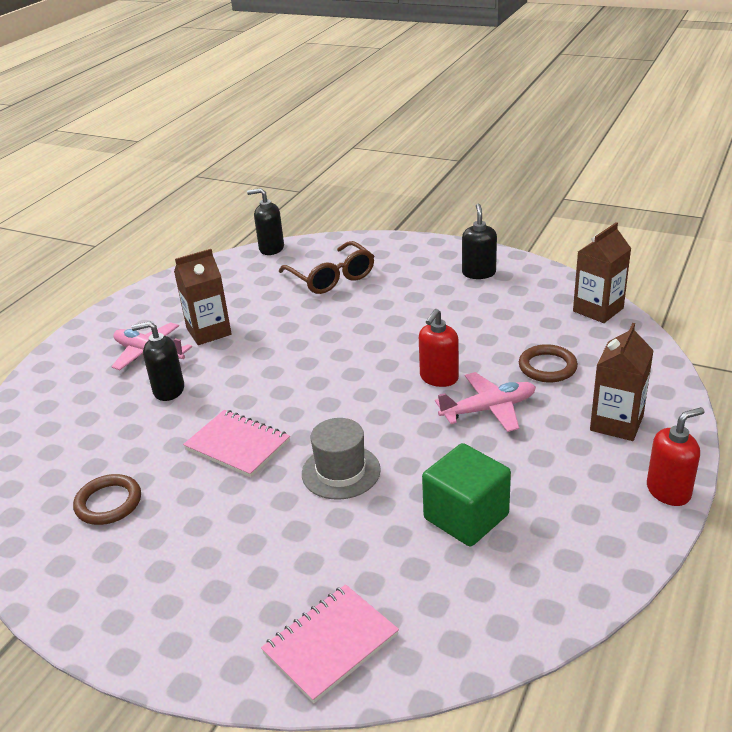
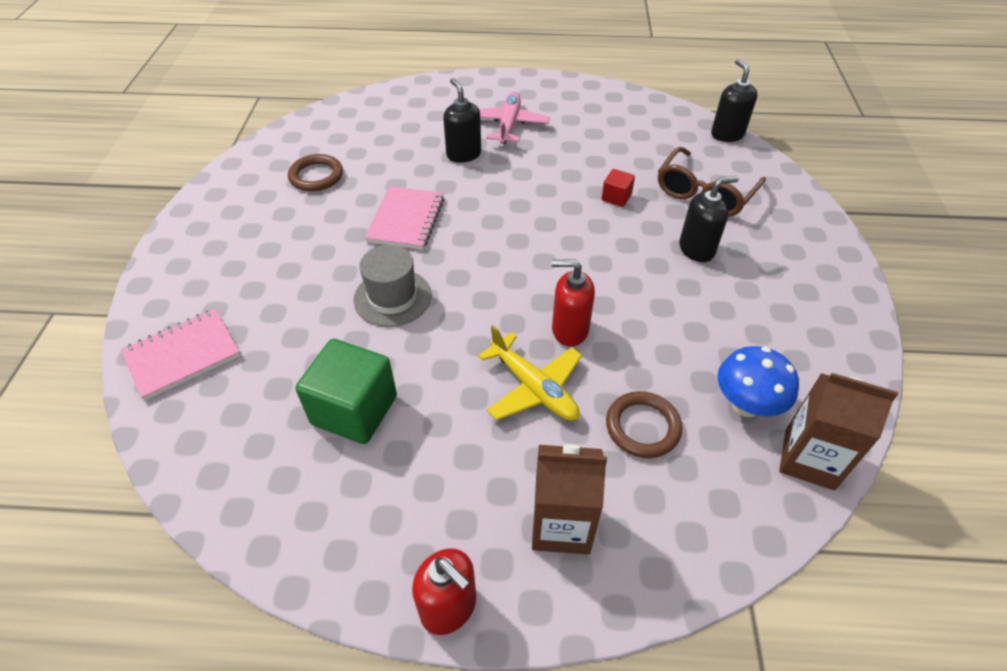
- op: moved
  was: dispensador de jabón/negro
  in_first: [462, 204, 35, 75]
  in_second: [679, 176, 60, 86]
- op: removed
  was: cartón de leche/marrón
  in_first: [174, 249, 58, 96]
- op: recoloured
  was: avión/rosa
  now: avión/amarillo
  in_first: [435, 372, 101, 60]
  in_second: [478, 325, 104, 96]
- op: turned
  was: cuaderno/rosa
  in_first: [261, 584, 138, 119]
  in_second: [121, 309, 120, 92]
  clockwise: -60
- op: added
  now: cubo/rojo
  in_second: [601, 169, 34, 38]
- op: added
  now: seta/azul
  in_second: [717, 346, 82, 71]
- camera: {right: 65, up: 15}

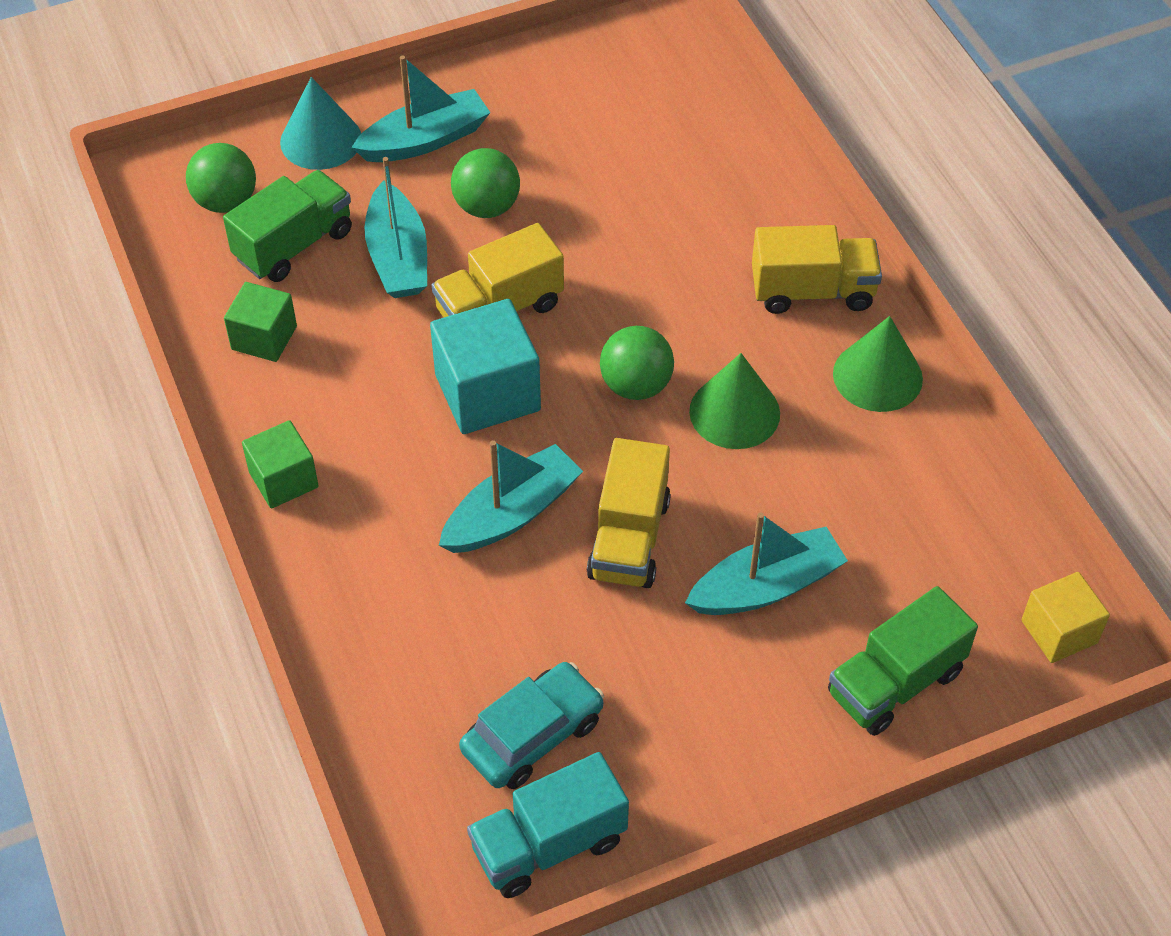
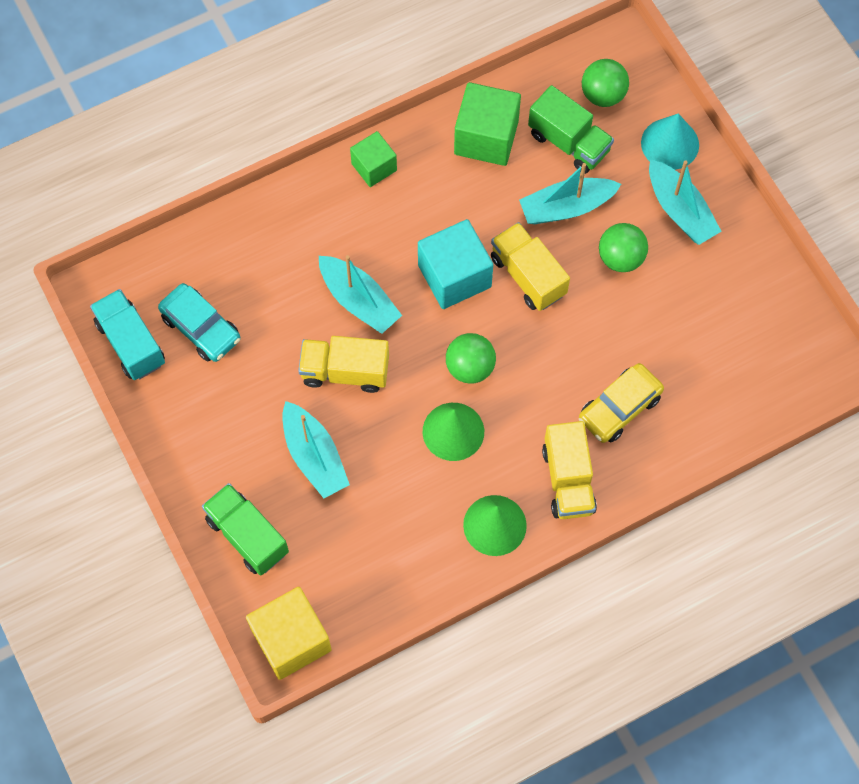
- op: resized
  was: cubo/verde
  in_first: [224, 282, 73, 80]
  in_second: [454, 82, 67, 84]
  ratio: 1.63
- op: resized
  was: cubo/amarillo
  in_first: [1021, 572, 89, 91]
  in_second: [246, 587, 86, 93]
  ratio: 1.63
- op: added
  now: coche/amarillo
  in_second: [579, 363, 85, 80]
- camera: {right: 85, up: 15}

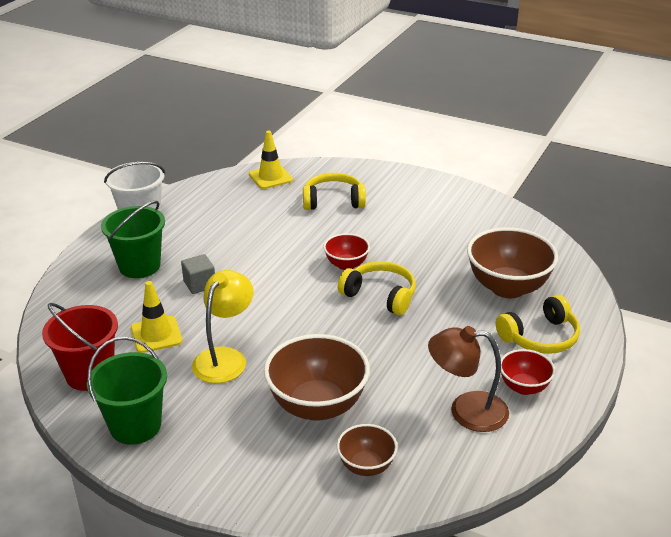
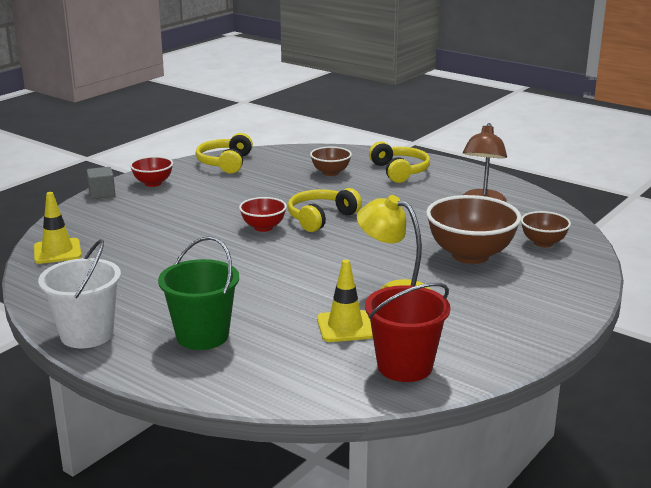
- op: moved
  was: auriculares/amarillo
  in_first: [303, 173, 63, 37]
  in_second: [195, 133, 58, 40]
- op: resized
  was: cuenco/marrón
  in_first: [467, 227, 91, 71]
  in_second: [310, 146, 42, 30]
  ratio: 0.54
- op: moved
  was: cubo/gris
  in_first: [181, 254, 34, 40]
  in_second: [87, 167, 28, 32]
- op: removed
  was: balde/verde
  in_first: [87, 337, 80, 108]
- op: moved
  was: cuenco/rojo
  in_first: [501, 349, 54, 46]
  in_second: [130, 156, 43, 31]
- camera: {right: -80, up: -10}

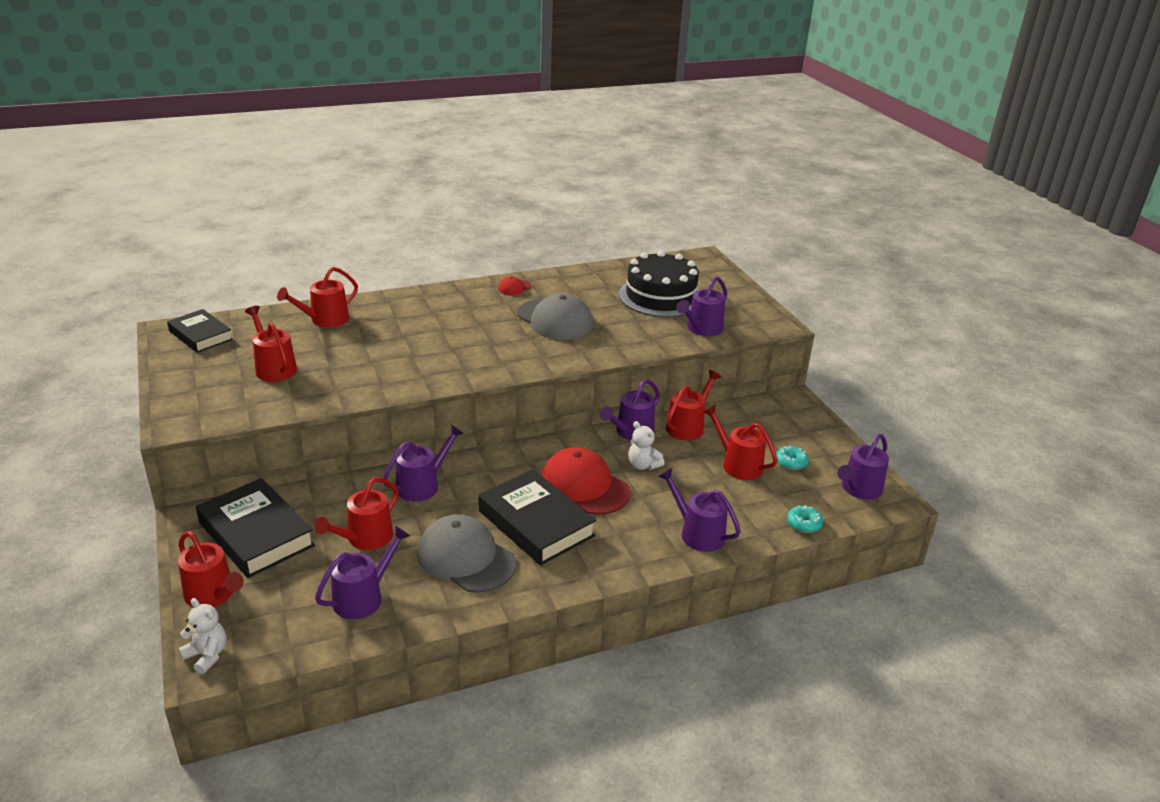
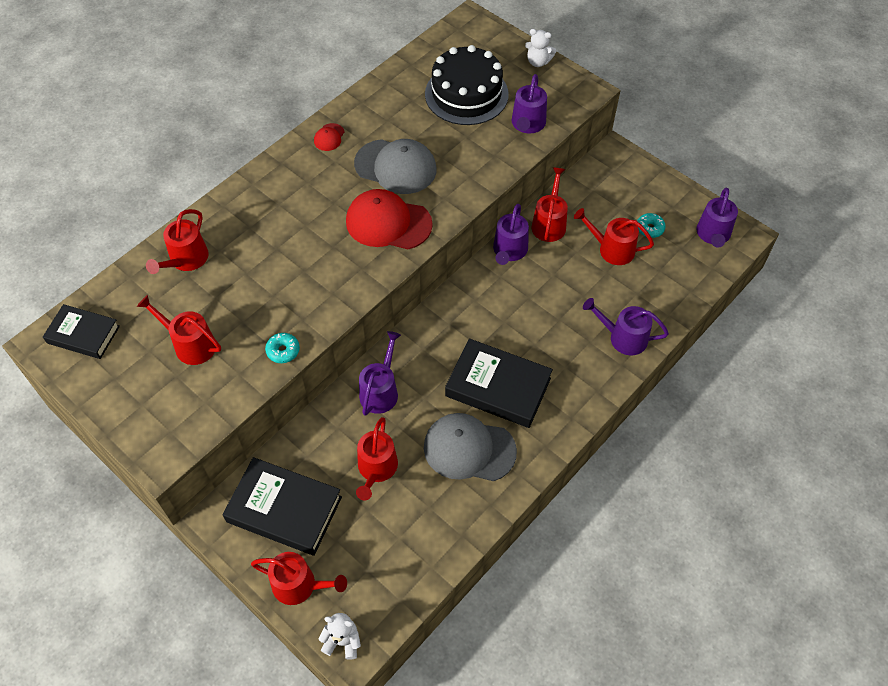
- op: moved
  was: osito/blanco
  in_first: [628, 421, 37, 49]
  in_second: [525, 29, 31, 38]
- op: moved
  was: gorra/rojo
  in_first: [541, 447, 90, 68]
  in_second: [346, 189, 87, 60]
- op: moved
  was: rosquilla/turquesa
  in_first: [787, 505, 36, 28]
  in_second: [265, 333, 35, 30]
- op: removed
  was: regadera/morado
  in_first: [315, 526, 95, 93]
- camera: {right: -25, up: 25}

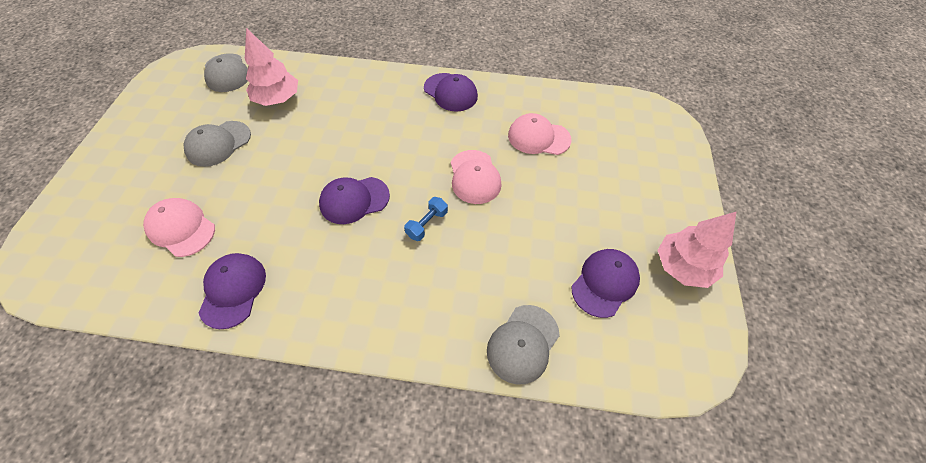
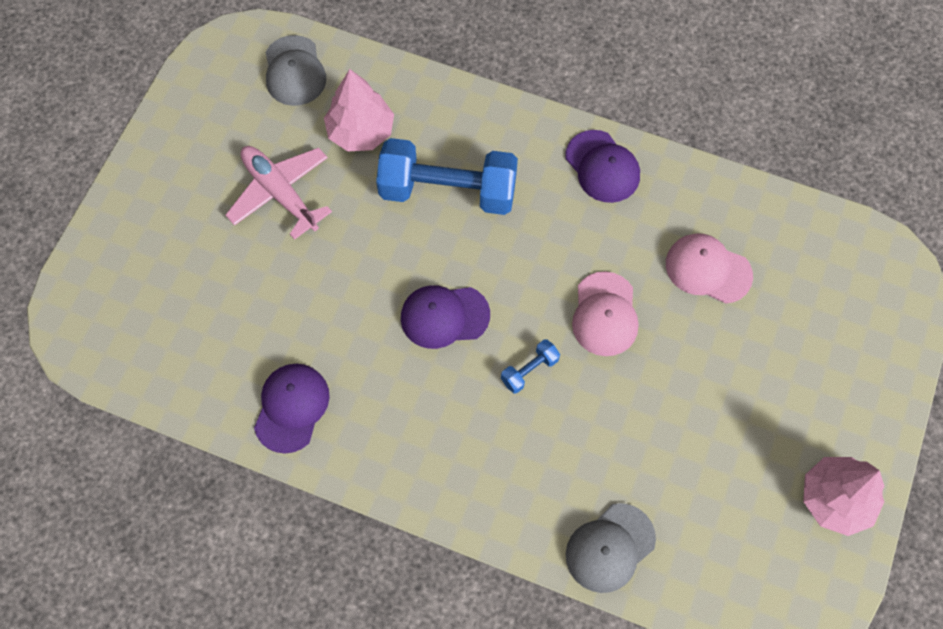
- op: replaced
  was: gorra/gris
  now: avión/rosa
  in_first: [184, 121, 67, 46]
  in_second: [226, 146, 106, 94]
- op: removed
  was: gorra/rosa
  in_first: [143, 198, 72, 59]
- op: removed
  was: gorra/morado
  in_first: [571, 249, 69, 69]
- op: added
  now: mancuerna/azul
  in_second: [376, 138, 142, 77]
- camera: {right: 15, up: 10}

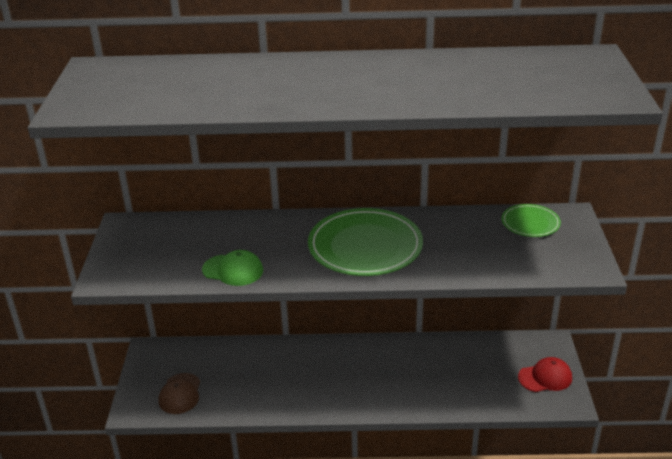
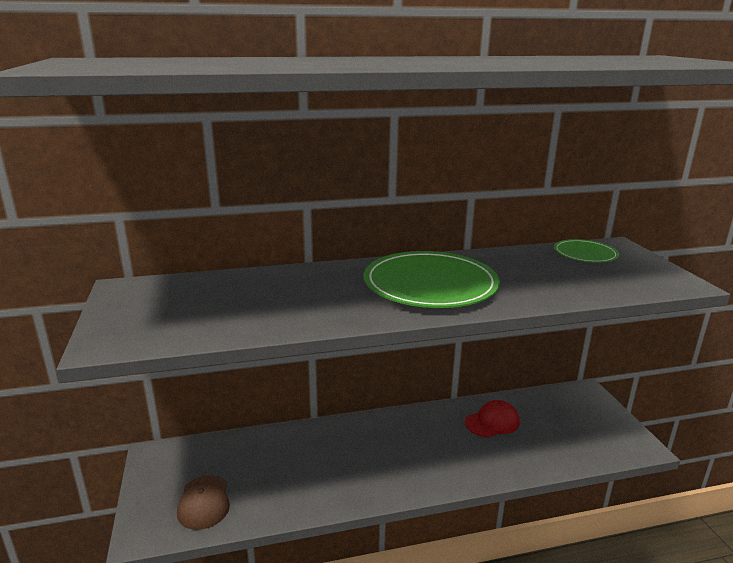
- op: removed
  was: gorra/verde
  in_first: [202, 250, 61, 36]
- op: moved
  was: gorra/rojo
  in_first: [518, 357, 54, 35]
  in_second: [465, 400, 55, 38]
- camera: {right: -15, up: -10}

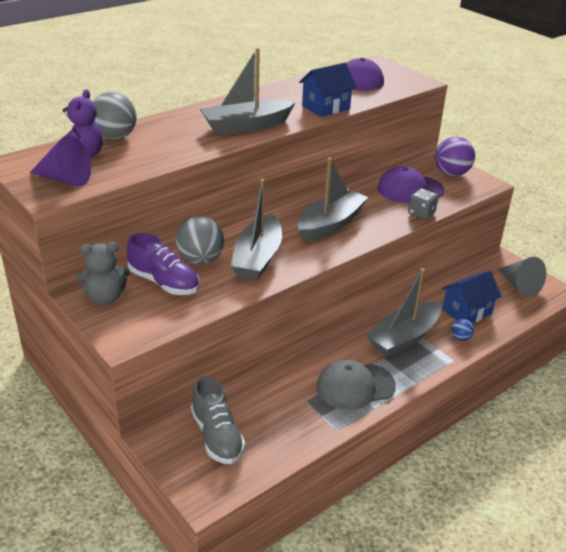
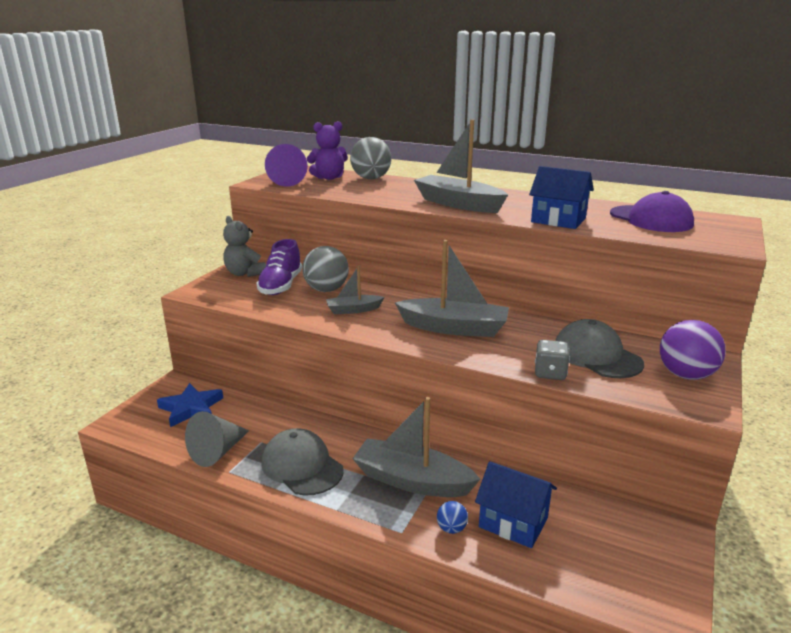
- op: recoloured
  was: gorra/morado
  now: gorra/gris
  in_first: [377, 166, 68, 37]
  in_second: [555, 319, 89, 59]
- op: resized
  was: barco/gris
  in_first: [231, 179, 51, 102]
  in_second: [326, 266, 58, 48]
  ratio: 0.54
- op: moved
  was: cono/gris
  in_first: [498, 257, 48, 40]
  in_second: [185, 411, 64, 56]
- op: replaced
  was: zapato/gris
  now: estrella/azul
  in_first: [191, 376, 54, 88]
  in_second: [157, 383, 66, 44]
- camera: {right: 65, up: -10}

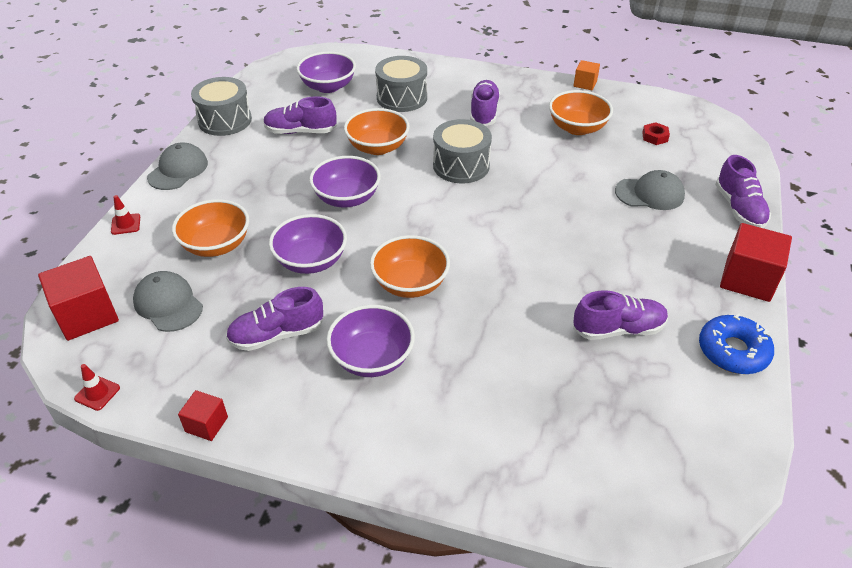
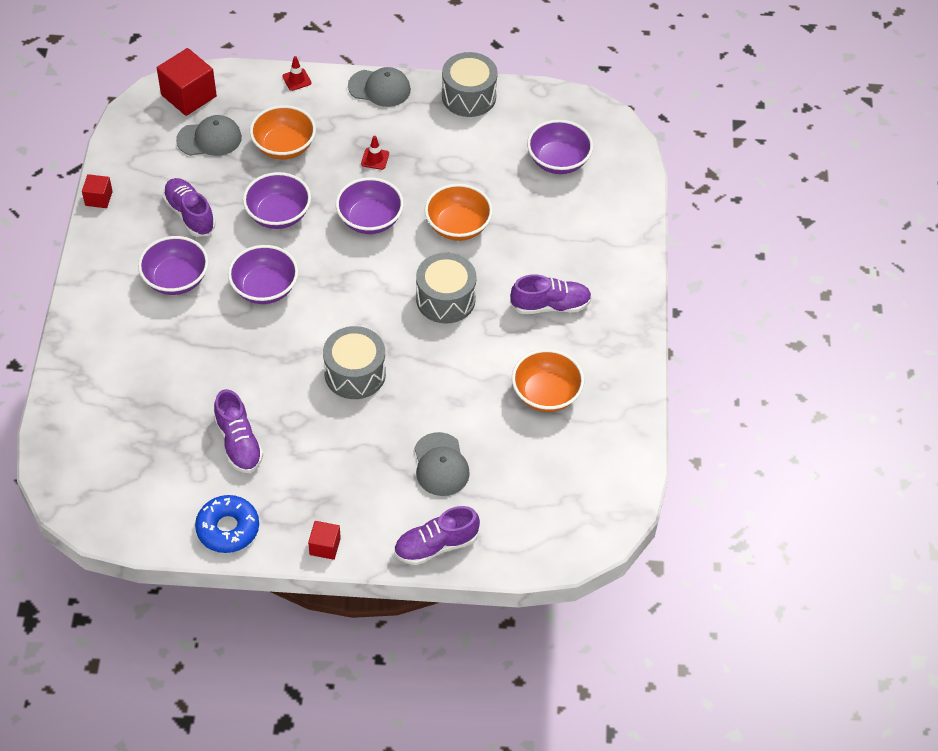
- op: moved
  was: tambor/gris
  in_first: [375, 56, 52, 56]
  in_second: [323, 326, 63, 73]
- op: removed
  was: cubo/naranja
  in_first: [573, 60, 27, 30]
- op: removed
  was: zapato/morado
  in_first: [263, 96, 74, 38]
- op: removed
  was: tuerca/rojo
  in_first: [642, 122, 28, 23]
- op: resized
  was: cubo/rojo
  in_first: [720, 223, 72, 79]
  in_second: [308, 521, 33, 39]
  ratio: 0.54
- op: recoloured
  was: cuenco/naranja
  now: cuenco/morado
  in_first: [370, 235, 80, 63]
  in_second: [228, 245, 70, 59]
- op: turned
  was: gorra/gris
  in_first: [133, 271, 70, 61]
  in_second: [176, 115, 66, 41]
  clockwise: 45
- op: moved
  was: cono de tráfico/rojo
  in_first: [74, 364, 46, 47]
  in_second: [361, 136, 28, 34]
- camera: {right: 75, up: 10}

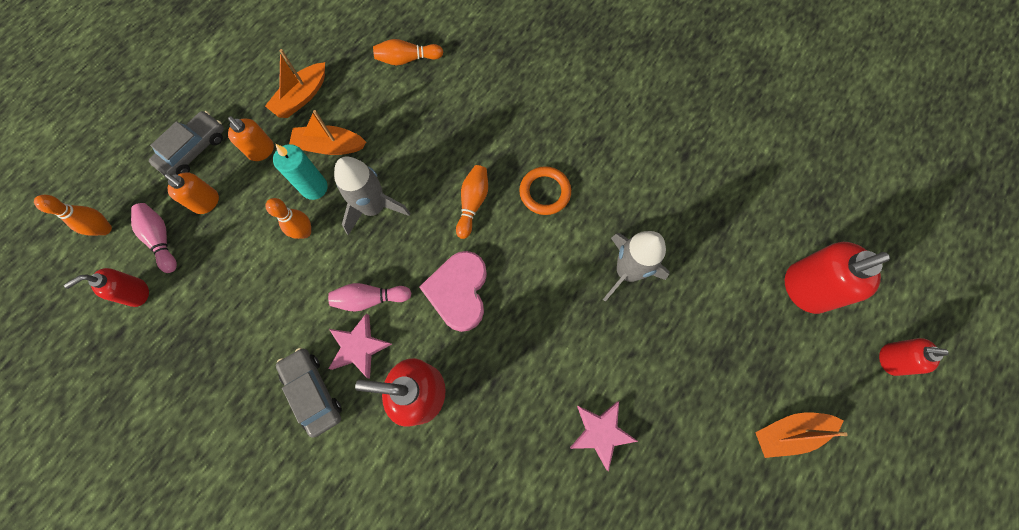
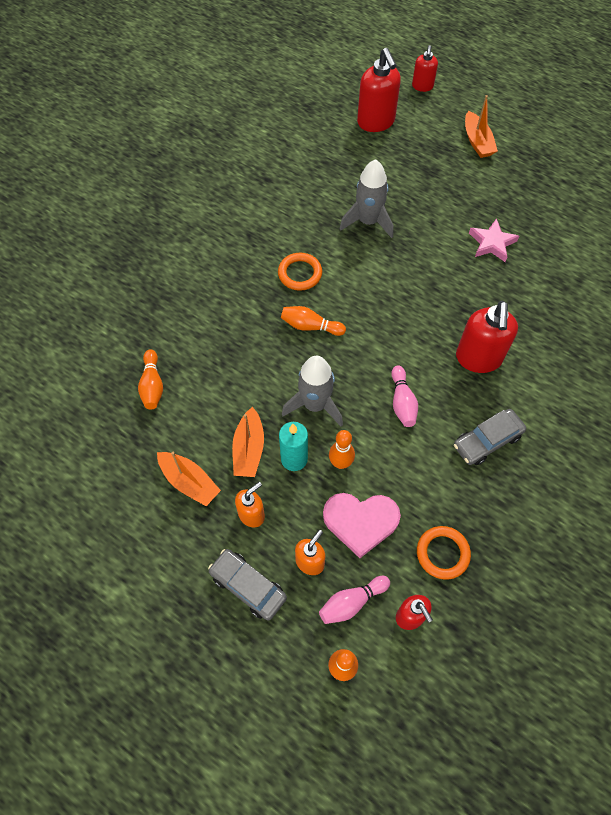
- op: moved
  was: corazón/rosa
  in_first: [419, 251, 68, 81]
  in_second: [323, 493, 78, 65]
- op: removed
  was: estrella/rosa
  in_first: [328, 314, 64, 65]
- op: added
  now: anillo/naranja
  in_second: [417, 526, 54, 54]
- camera: {right: -90, up: -10}

